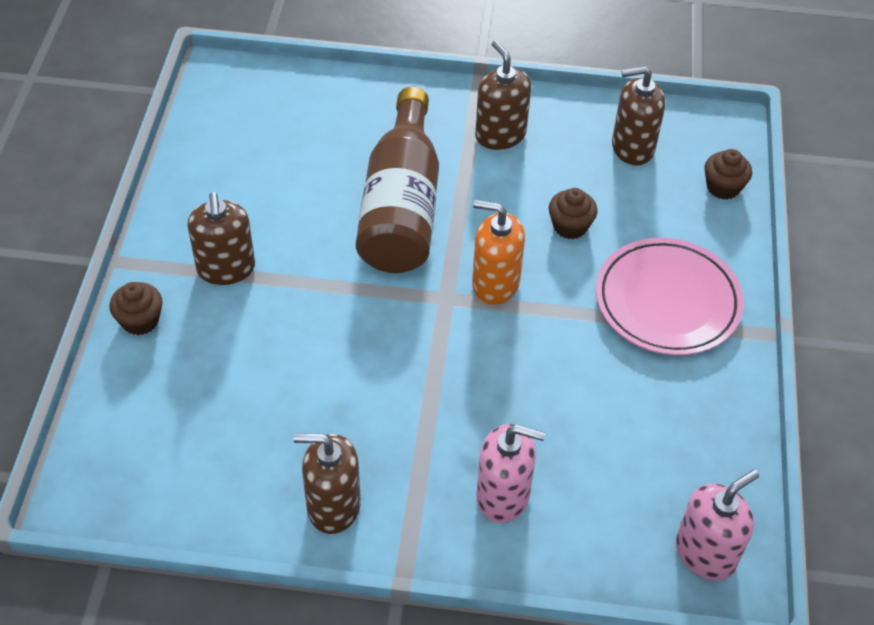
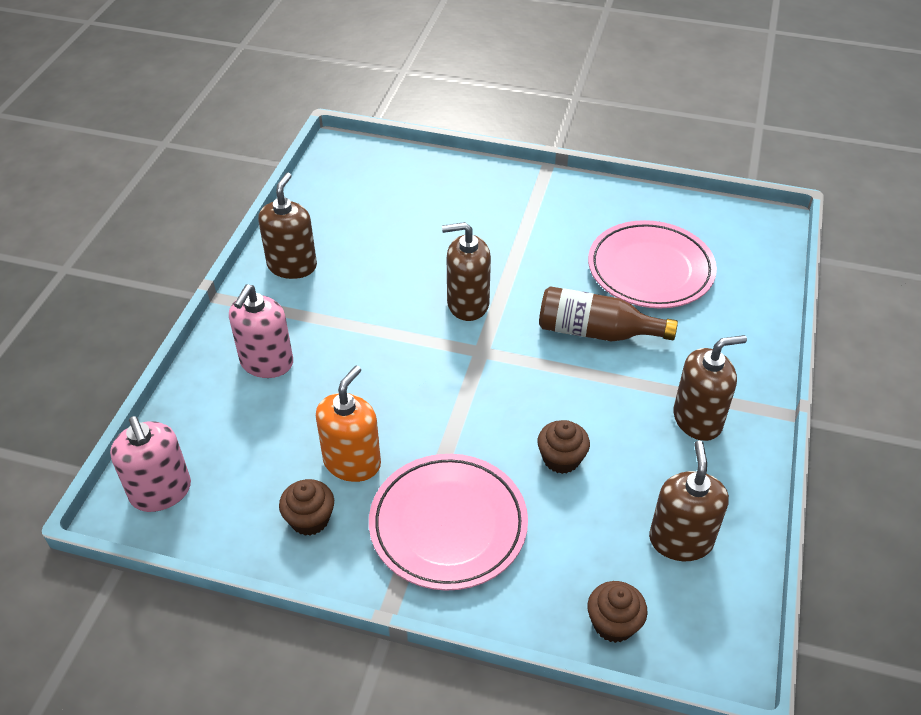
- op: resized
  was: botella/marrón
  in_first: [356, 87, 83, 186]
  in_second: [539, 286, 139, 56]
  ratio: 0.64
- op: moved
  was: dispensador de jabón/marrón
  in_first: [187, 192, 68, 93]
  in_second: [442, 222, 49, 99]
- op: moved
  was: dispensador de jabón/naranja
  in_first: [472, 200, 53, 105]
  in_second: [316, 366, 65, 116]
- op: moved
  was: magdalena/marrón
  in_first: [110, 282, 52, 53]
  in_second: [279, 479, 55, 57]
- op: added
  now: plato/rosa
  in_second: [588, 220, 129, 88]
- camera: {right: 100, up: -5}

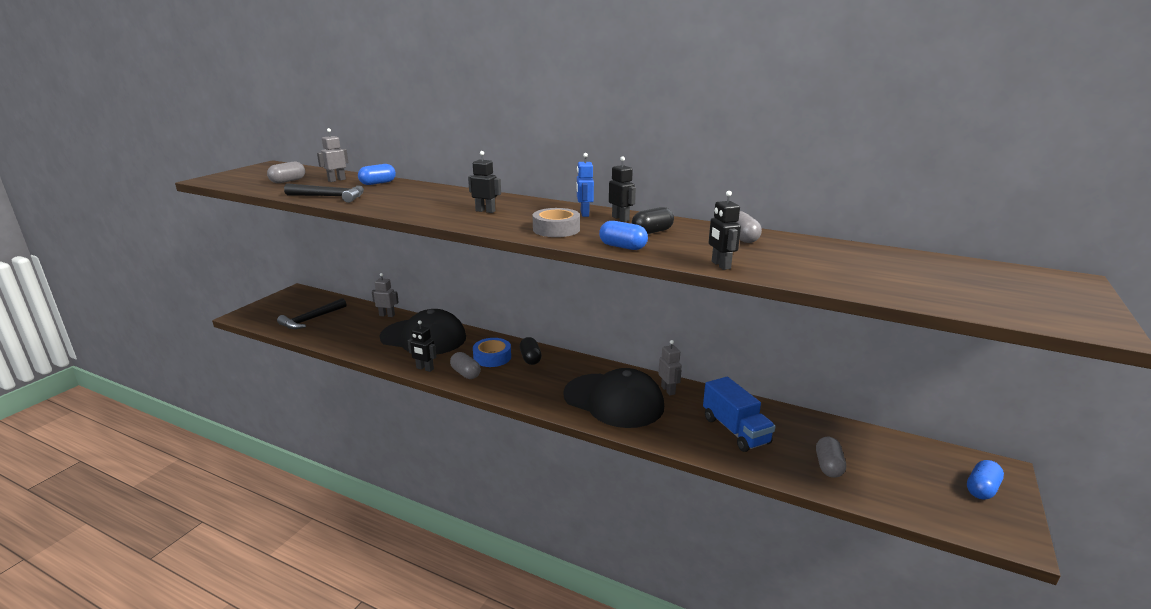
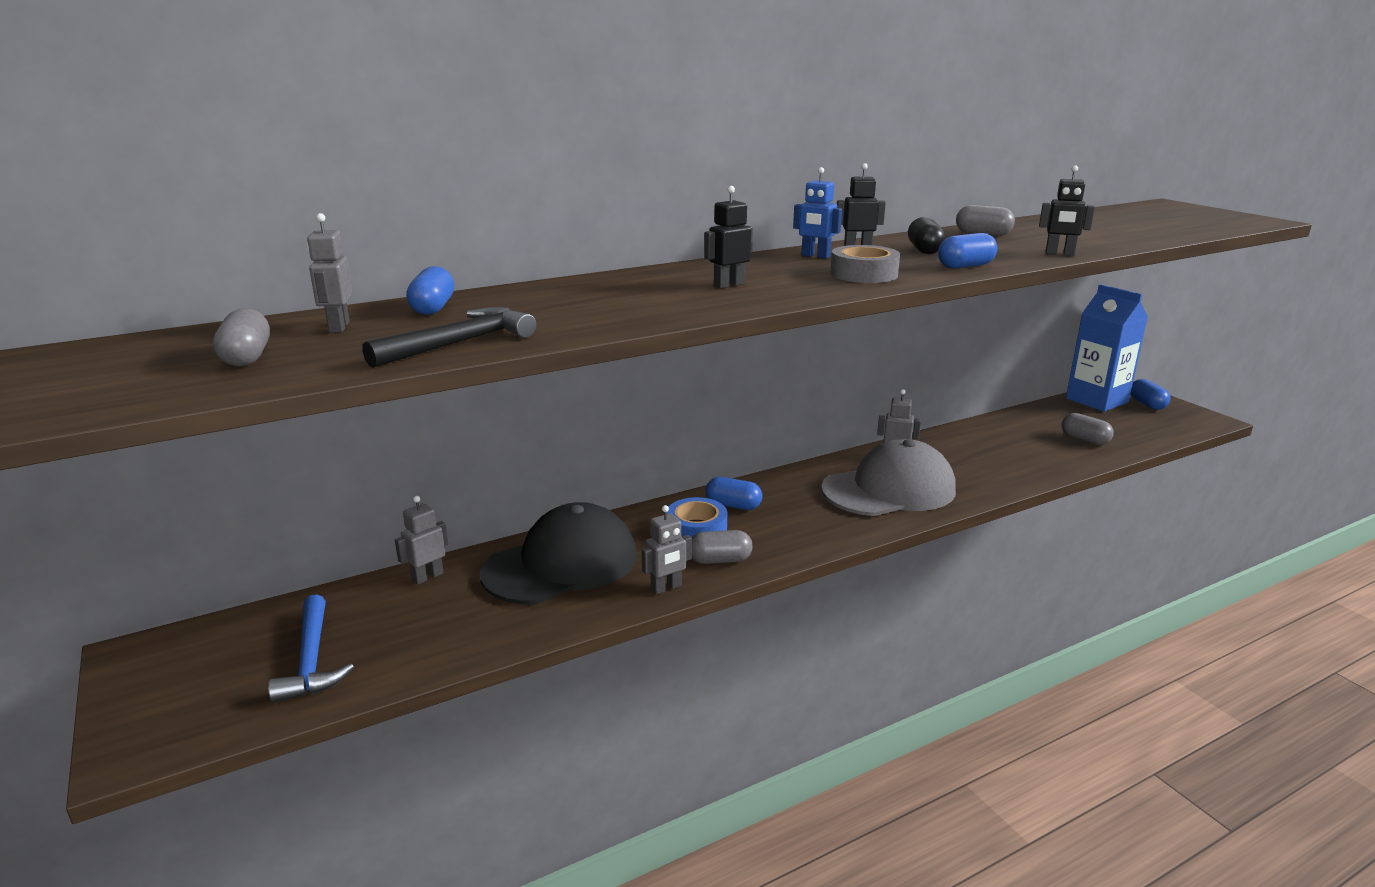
- op: recoloured
  was: martillo/negro
  now: martillo/azul
  in_first: [277, 298, 70, 31]
  in_second: [268, 594, 86, 109]
- op: recoloured
  was: robot/negro
  now: robot/gris
  in_first: [408, 320, 28, 52]
  in_second: [642, 505, 50, 90]
- op: recoloured
  was: cápsula/negro
  now: cápsula/azul
  in_first: [519, 337, 23, 28]
  in_second: [705, 477, 57, 33]
- op: recoloured
  was: gorra/negro
  now: gorra/gris
  in_first: [563, 368, 101, 60]
  in_second: [821, 439, 135, 77]
- op: removed
  was: camión/azul
  in_first: [703, 377, 72, 75]
- op: added
  now: cartón de leche/azul
  in_second: [1066, 284, 82, 128]
- camera: {right: -55, up: 0}

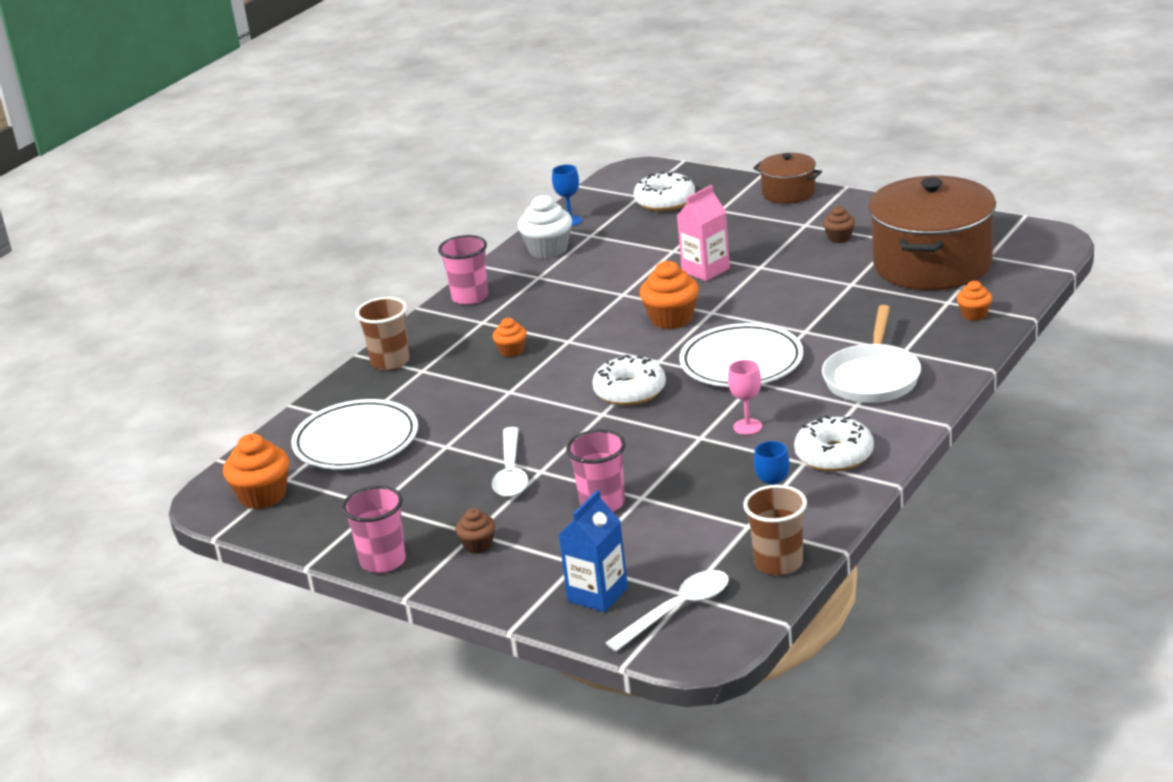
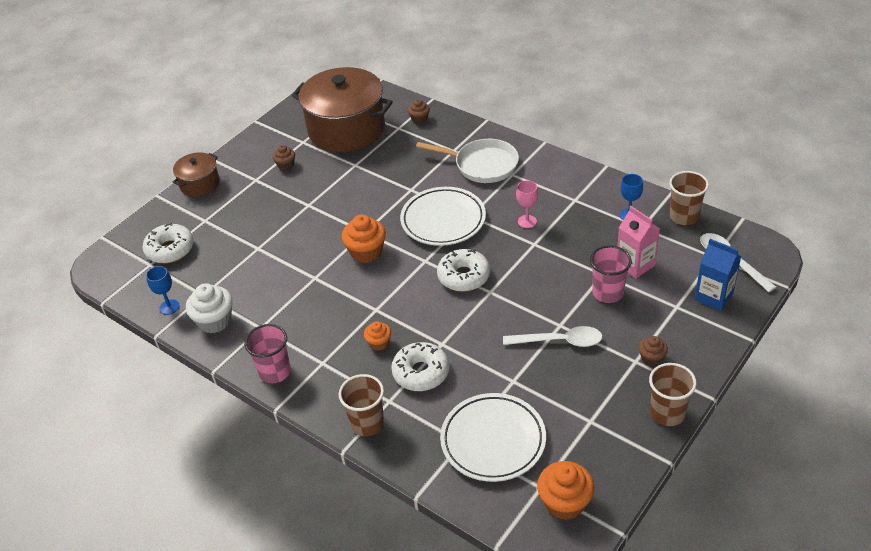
- op: moved
  was: cartón de leche/rosa
  in_first: [677, 185, 53, 96]
  in_second: [617, 206, 43, 72]
- op: recoloured
  was: magdalena/naranja
  now: magdalena/marrón
  in_first: [957, 281, 35, 40]
  in_second: [408, 99, 22, 25]
- op: moved
  was: rosquilla/blanco
  in_first: [794, 415, 80, 57]
  in_second: [391, 342, 58, 49]
- op: recoloured
  was: vaso/rosa
  now: vaso/marrón
  in_first: [342, 486, 64, 87]
  in_second: [649, 363, 48, 63]
- camera: {right: -85, up: 15}

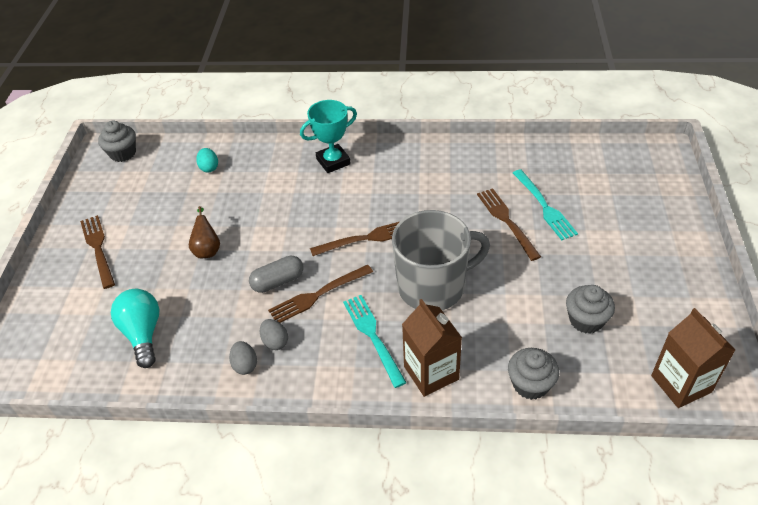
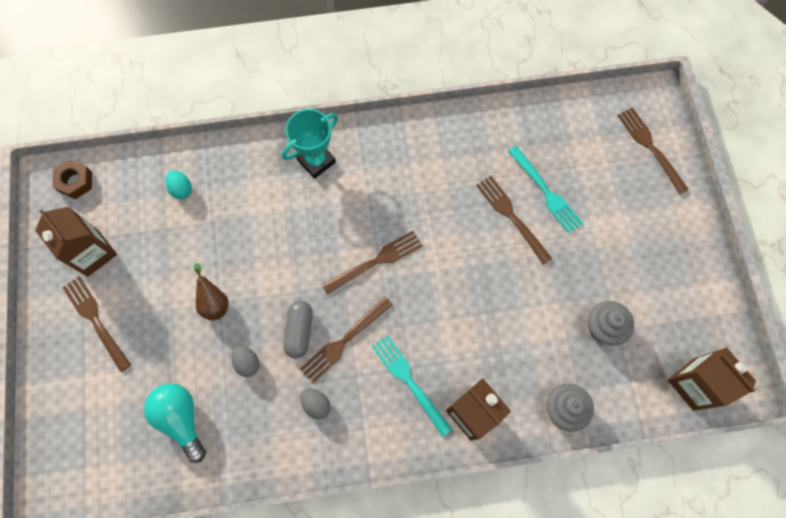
- op: replaced
  was: magdalena/gris
  now: tuerca/marrón
  in_first: [98, 121, 38, 41]
  in_second: [52, 160, 40, 39]
- op: removed
  was: taza/gris
  in_first: [392, 210, 98, 100]
- op: turned
  was: cápsula/gris
  in_first: [249, 256, 54, 37]
  in_second: [283, 301, 30, 57]
  clockwise: -45
- op: moved
  was: huevo/gris
  in_first: [229, 341, 28, 34]
  in_second: [231, 345, 28, 32]
- op: added
  now: tenedor/marrón
  in_second: [617, 107, 72, 87]
- op: added
  now: cartón de leche/marrón
  in_second: [35, 207, 82, 70]
- camera: {right: -15, up: 25}

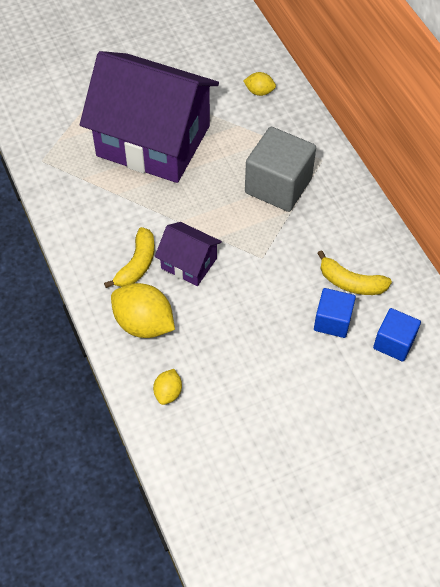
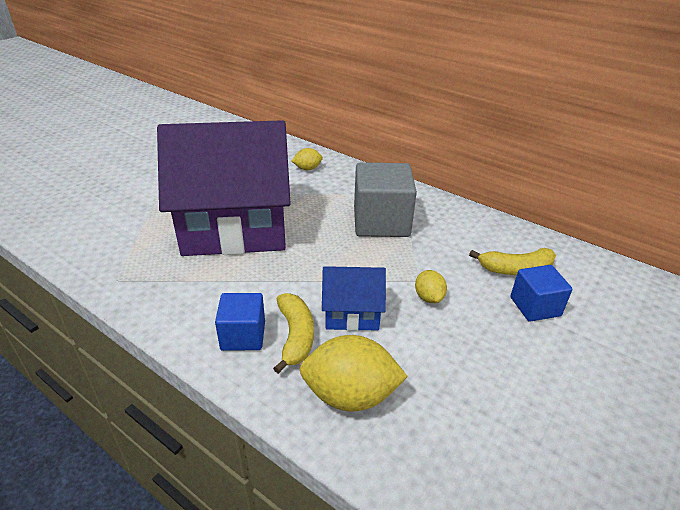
- op: recoloured
  was: casa/morado
  now: casa/azul
  in_first: [155, 222, 67, 64]
  in_second: [322, 266, 64, 65]
- op: moved
  was: cubo/azul
  in_first: [373, 308, 48, 53]
  in_second: [215, 293, 50, 58]
- op: moved
  was: limón/amarillo
  in_first: [153, 369, 29, 36]
  in_second: [415, 270, 32, 33]
- camera: {right: -30, up: -20}

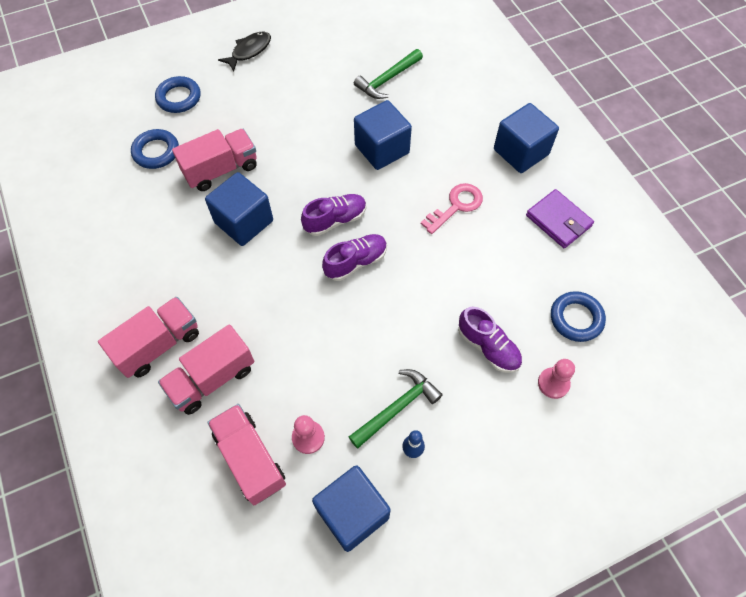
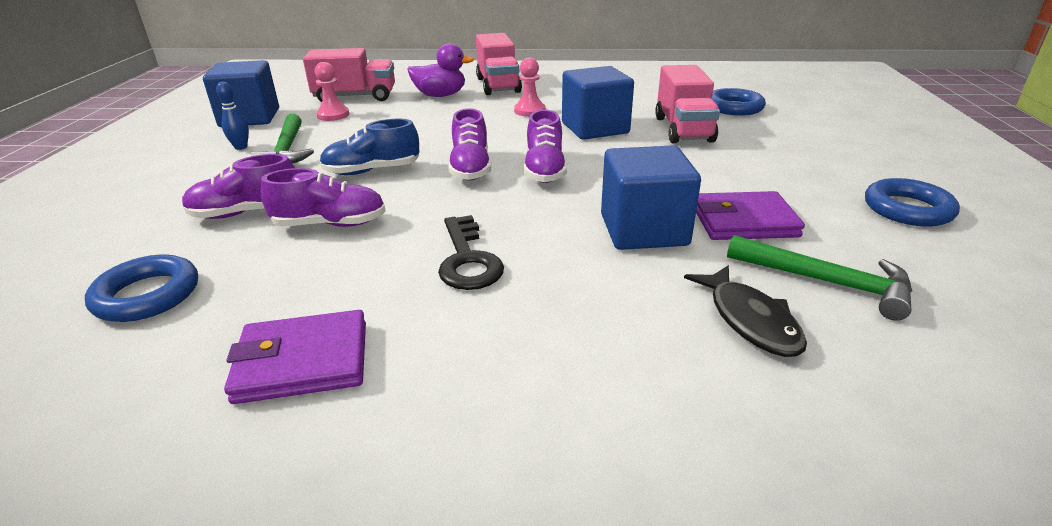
- op: moved
  was: pez/negro
  in_first: [218, 32, 53, 40]
  in_second: [684, 265, 123, 92]
- op: turned
  was: martillo/verde
  in_first: [354, 49, 69, 50]
  in_second: [727, 235, 185, 86]
  clockwise: 135
- op: moved
  was: anillo/azul
  in_first: [155, 76, 46, 37]
  in_second: [865, 178, 95, 48]
- op: removed
  was: cubo/azul
  in_first: [494, 103, 65, 70]
- op: recoloured
  was: llave/rosa
  now: llave/negro
  in_first: [421, 183, 62, 51]
  in_second: [438, 215, 66, 75]
- op: replaced
  was: camión/rosa
  now: pato/morado
  in_first: [158, 324, 96, 91]
  in_second: [407, 43, 67, 54]
- op: moved
  was: peón/rosa
  in_first: [538, 359, 37, 40]
  in_second: [514, 58, 32, 59]
- op: added
  now: zapato/azul
  in_second: [319, 119, 100, 56]
- op: added
  now: zapato/morado
  in_second: [261, 168, 125, 59]
- op: added
  now: cartera/morado
  in_second: [696, 191, 109, 49]
- camera: {right: 120, up: -30}

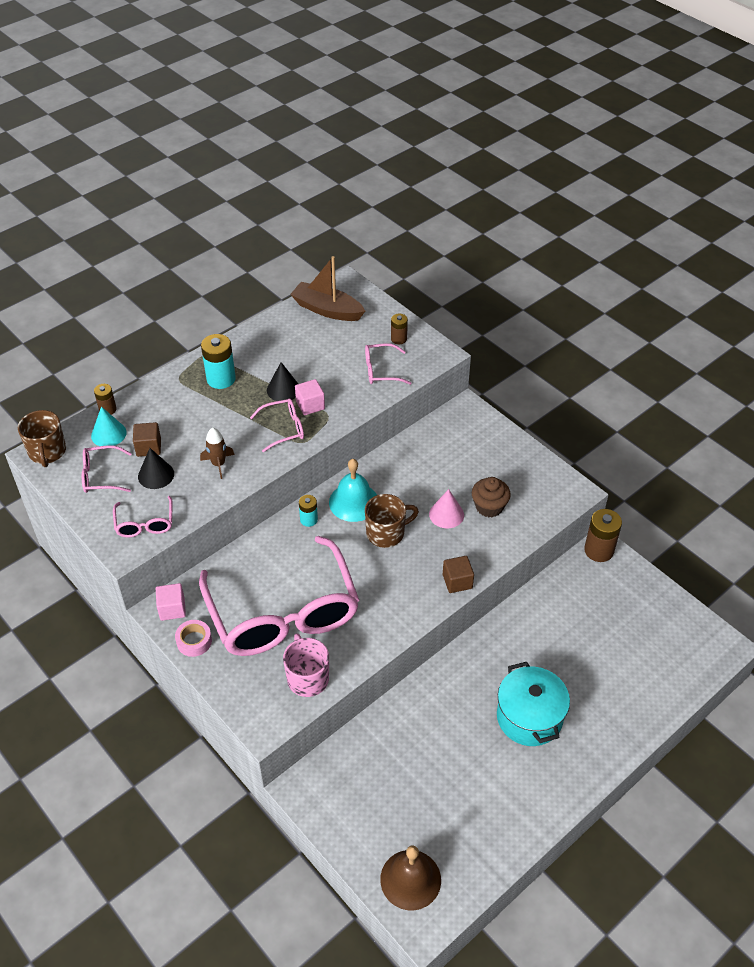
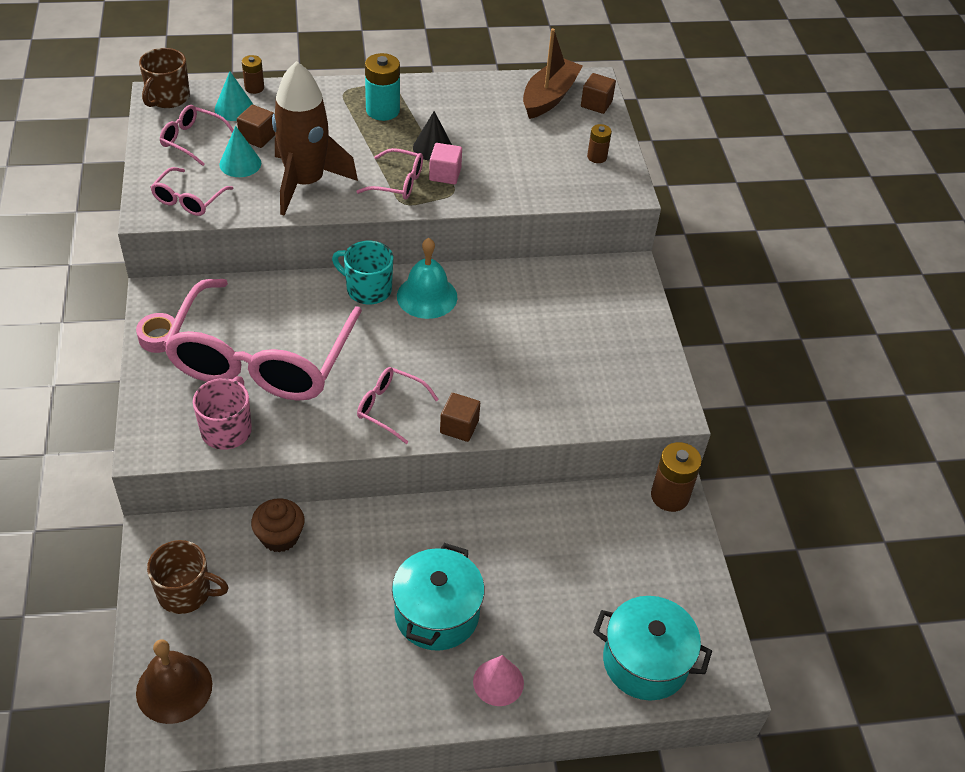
- op: turned
  was: barco/marrón
  in_first: [290, 256, 75, 65]
  in_second: [523, 28, 60, 91]
  clockwise: 60
- op: moved
  was: gafas/rosa
  in_first: [365, 343, 46, 42]
  in_second: [357, 367, 82, 77]
- op: resized
  was: cohete/marrón
  in_first: [200, 428, 35, 51]
  in_second: [272, 61, 86, 154]
  ratio: 2.27
- op: recoloured
  was: cono/negro
  now: cono/turquesa
  in_first: [138, 448, 36, 41]
  in_second: [219, 126, 42, 51]
- op: moved
  was: magdalena/marrón
  in_first: [472, 477, 39, 40]
  in_second: [251, 498, 53, 55]
- op: moved
  was: cono/rosa
  in_first: [429, 489, 35, 39]
  in_second: [473, 655, 51, 51]
- op: moved
  was: taza/marrón
  in_first: [365, 494, 54, 54]
  in_second: [147, 540, 82, 74]
- op: replaced
  was: pila/turquesa
  now: taza/turquesa
  in_first: [299, 495, 19, 32]
  in_second: [332, 241, 61, 63]
- op: removed
  was: cubo/rosa
  in_first: [156, 583, 30, 38]
- op: added
  now: cubo/marrón
  in_second: [581, 73, 35, 41]
- op: added
  now: olla/turquesa
  in_second: [593, 596, 119, 105]
- camera: {right: 30, up: 0}

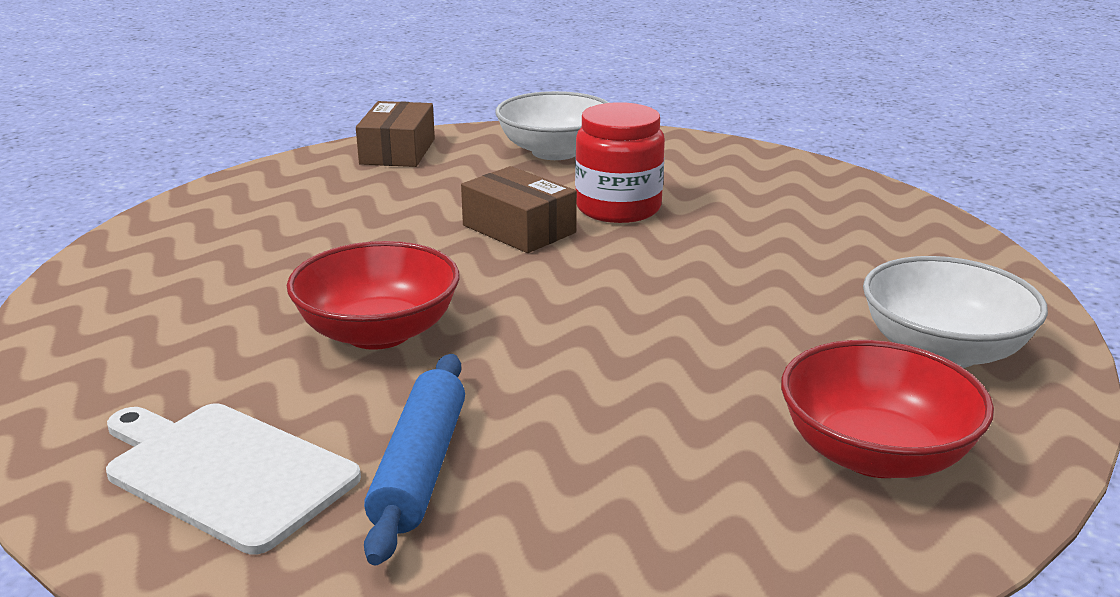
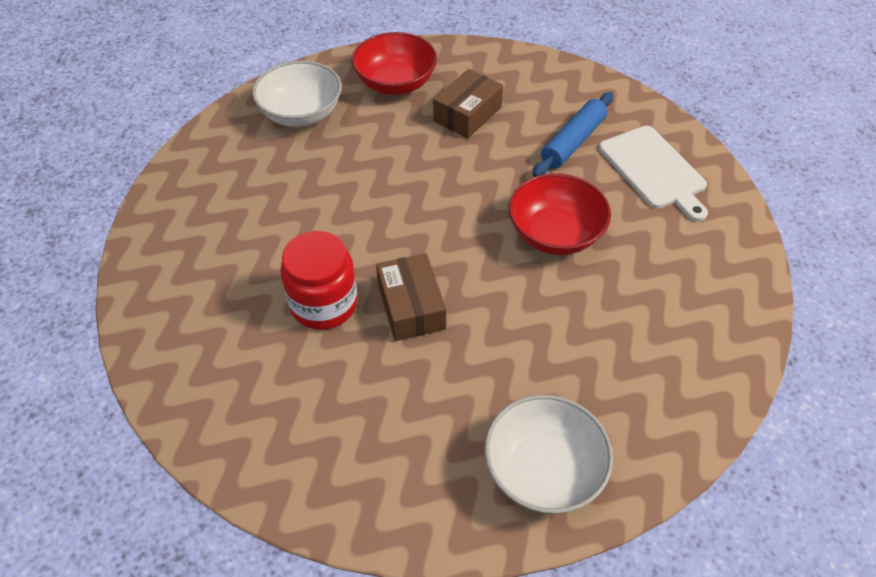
- op: moved
  was: cuenco/blanco
  in_first: [495, 91, 114, 69]
  in_second: [485, 395, 128, 119]
- op: moved
  was: caja/marrón
  in_first: [356, 101, 79, 66]
  in_second: [433, 69, 70, 70]
- camera: {right: -150, up: 25}

